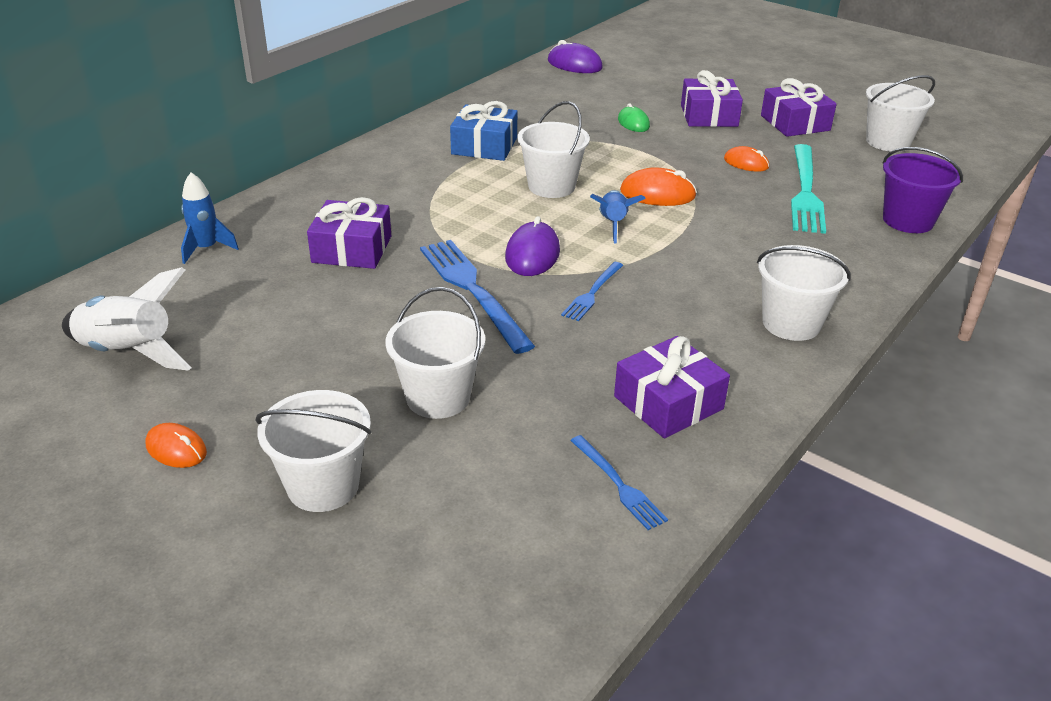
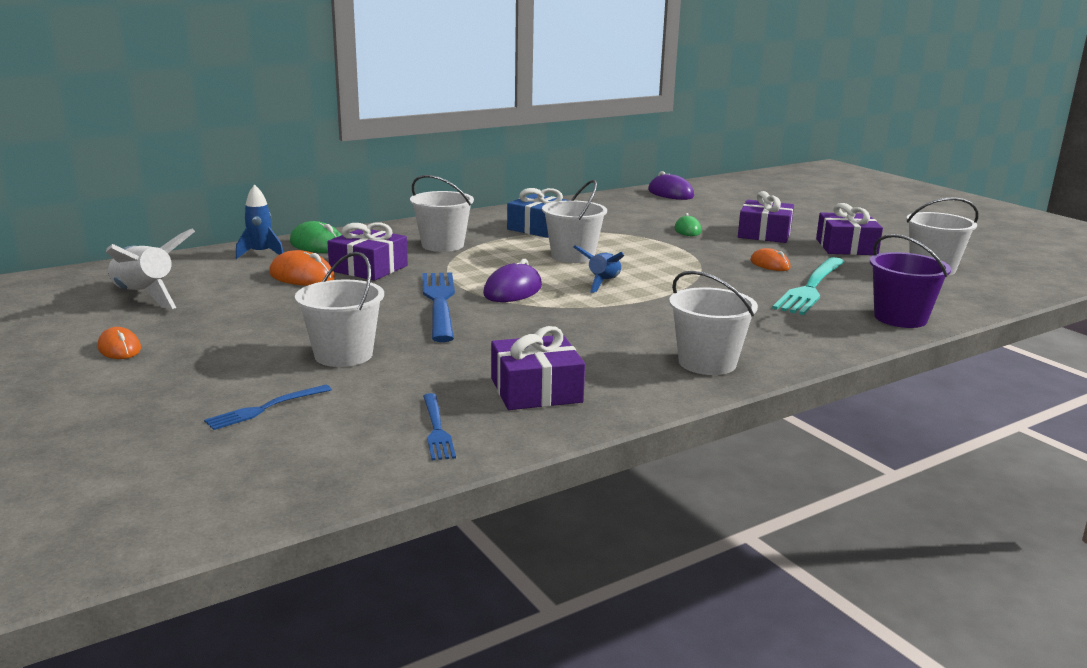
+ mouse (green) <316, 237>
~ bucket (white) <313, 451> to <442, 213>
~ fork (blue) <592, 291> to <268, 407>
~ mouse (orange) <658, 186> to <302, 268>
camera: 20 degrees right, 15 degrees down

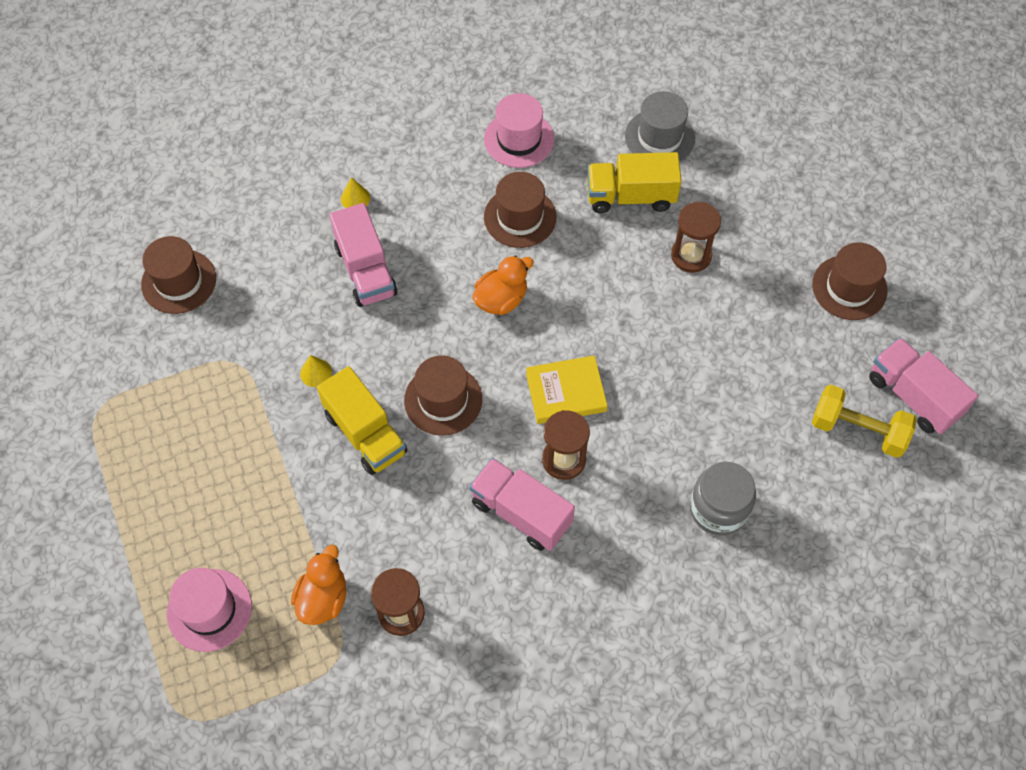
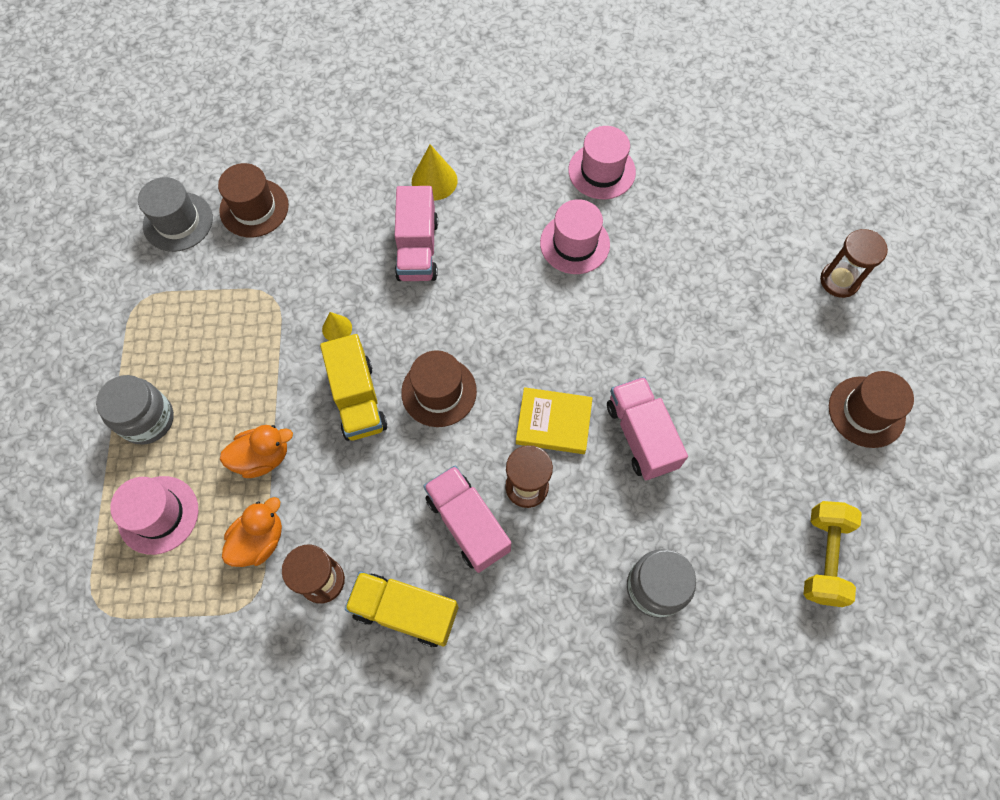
+ jar (grey) <135, 410>
~ duck (orange) <503, 285> to <256, 451>
~ truck (yellow) <634, 182> to <401, 609>
~ hat (grey) <660, 126> to <175, 214>
~ hourglass (brown) <696, 237> to <854, 263>
~ truck (pink) <923, 386> to <647, 428>
~ hat (brown) <520, 210> to hat (pink) <575, 236>
~ dumbbell (yellow) <864, 421> = <832, 554> 60 degrees clockwise
~ cone (yellow) <355, 192> = <435, 172> x1.66
camera: 20 degrees right, 5 degrees up

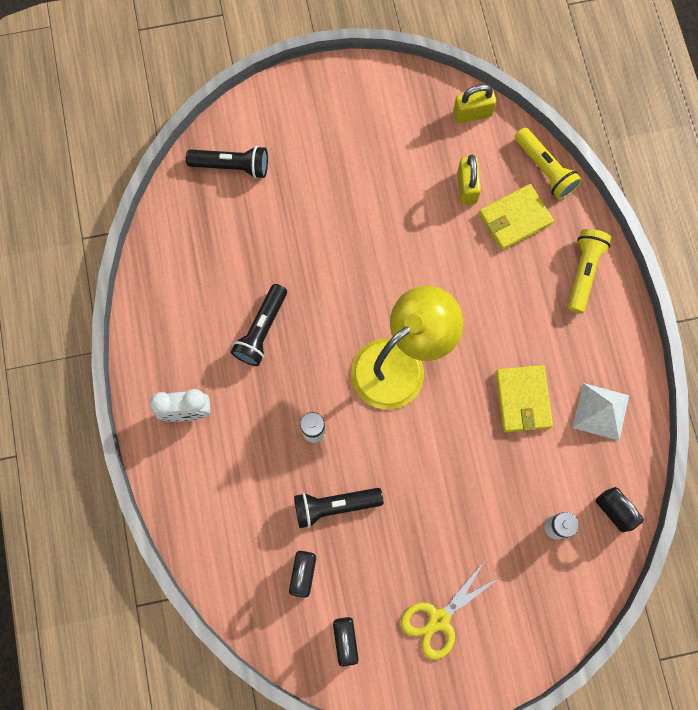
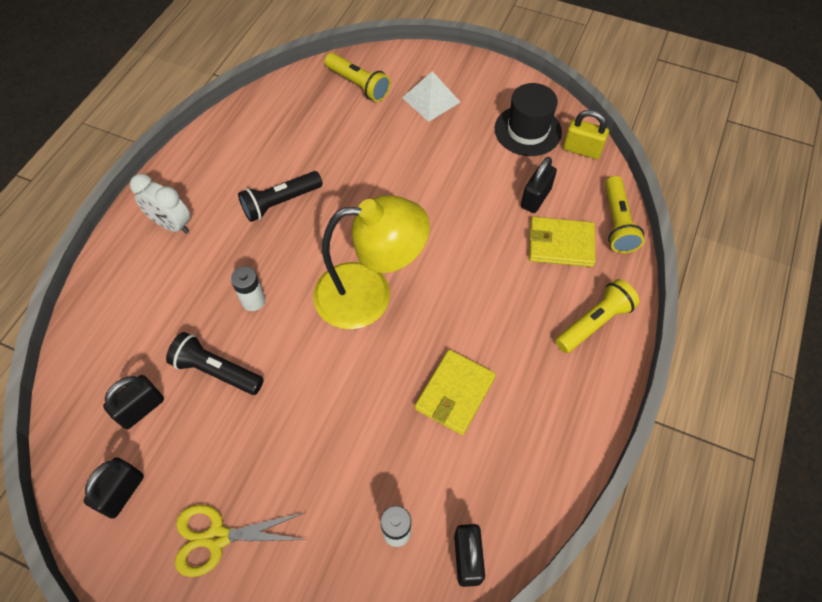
+ hat (black) <528, 119>
~ pyramid (white) <600, 412> to <431, 96>
~ flashlight (black) <227, 162> to flashlight (yellow) <358, 77>
~ padlock (yellow) <469, 180> to padlock (black) <539, 185>
camera: 35 degrees right, 15 degrees down

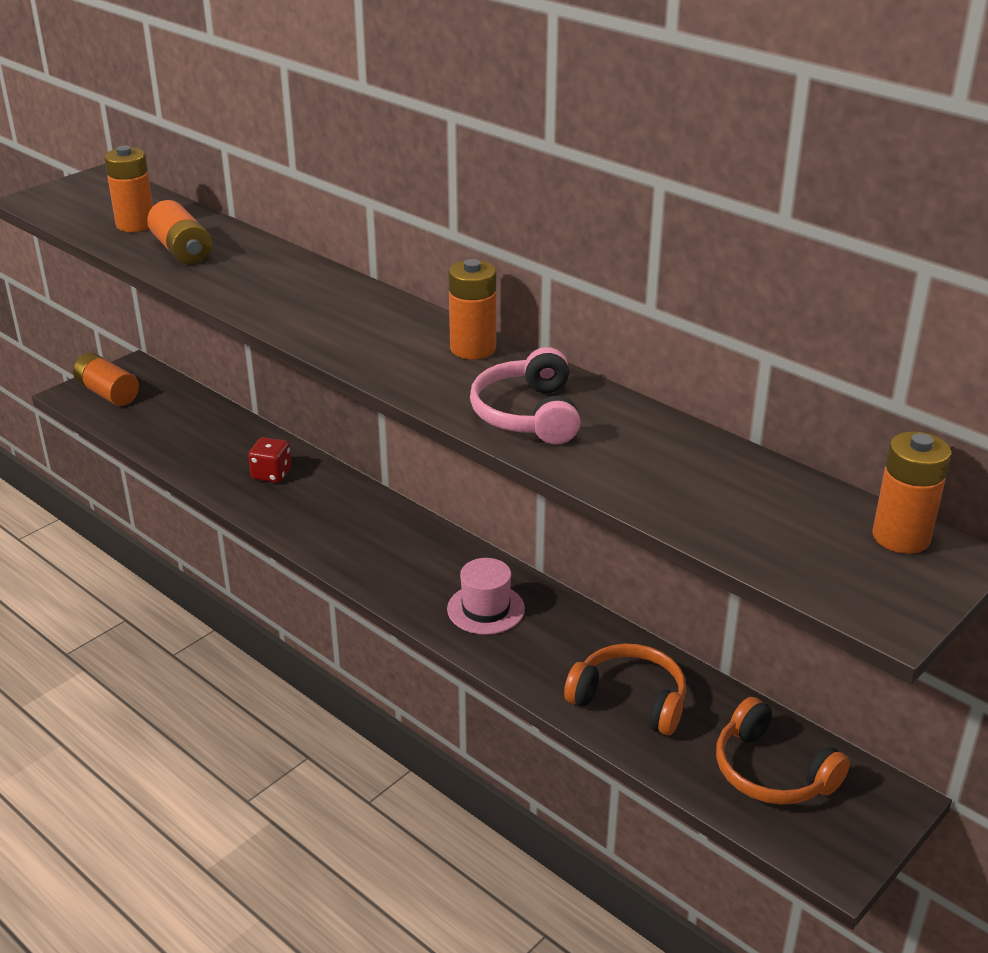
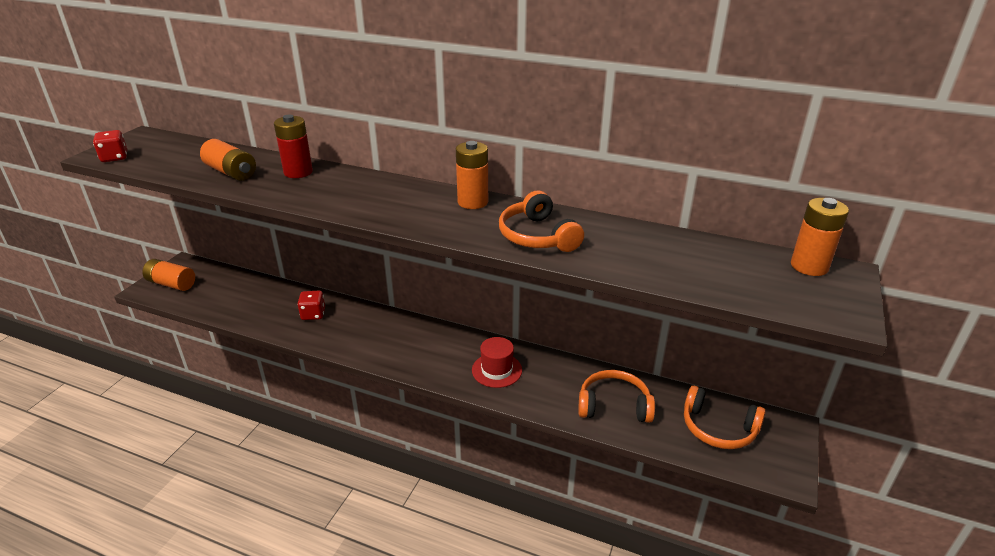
- battery (orange) <128, 189>
+ dice (red) <110, 146>
+ battery (red) <293, 146>
~ hat (pink) <486, 596> to hat (red) <497, 362>
~ headphones (pink) <525, 395> to headphones (orange) <541, 221>
camera: 20 degrees left, 0 degrees up

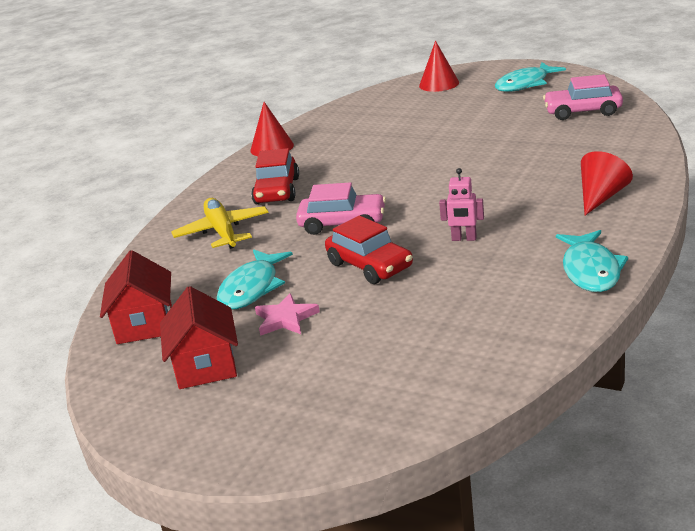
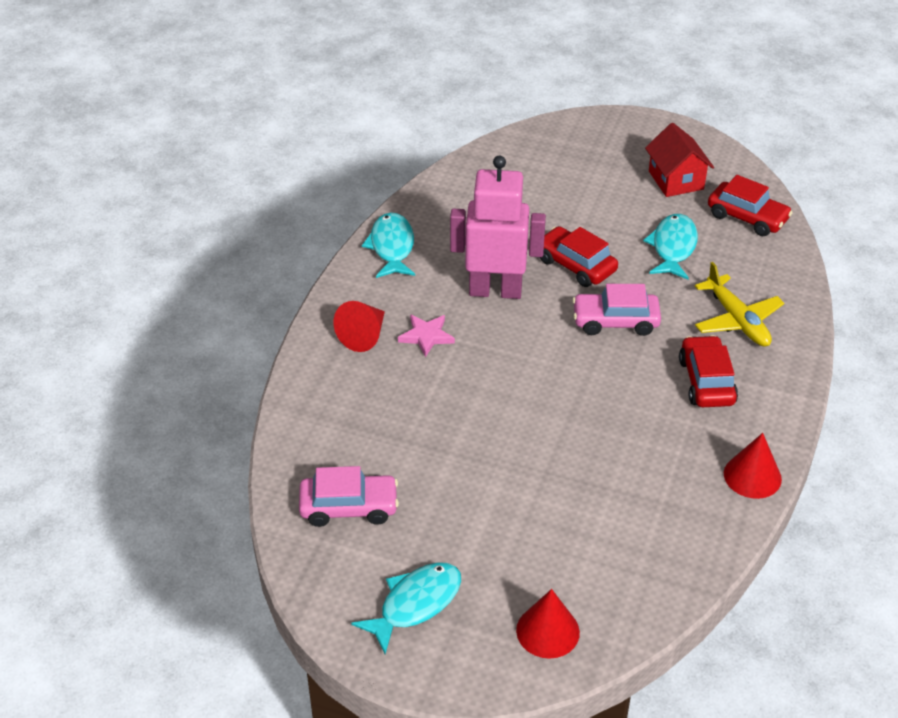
~ star (pink) <287, 314> to <426, 335>
~ house (red) <136, 297> to car (red) <750, 205>
~ robot (pink) <461, 204> = <498, 227> x2.36
camera: 170 degrees right, 15 degrees up

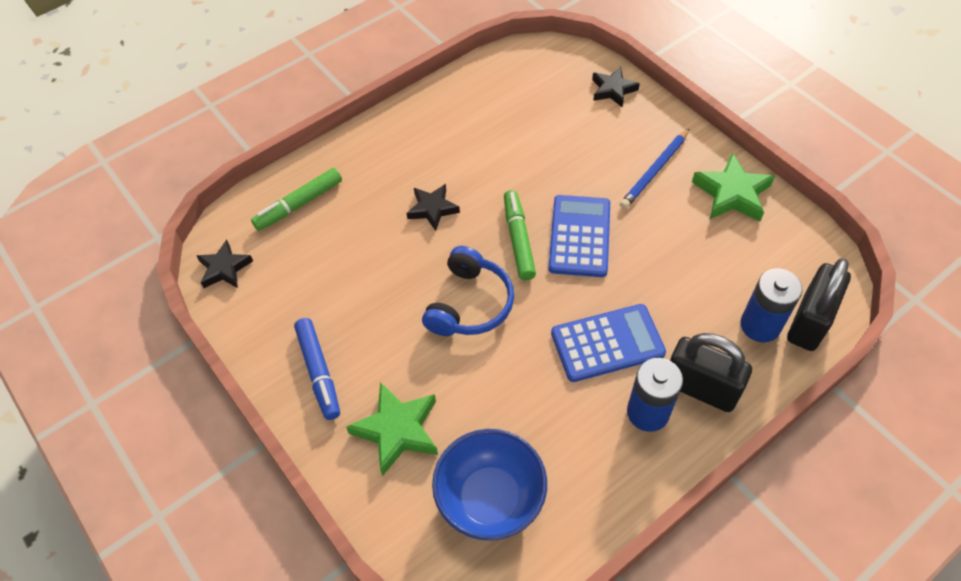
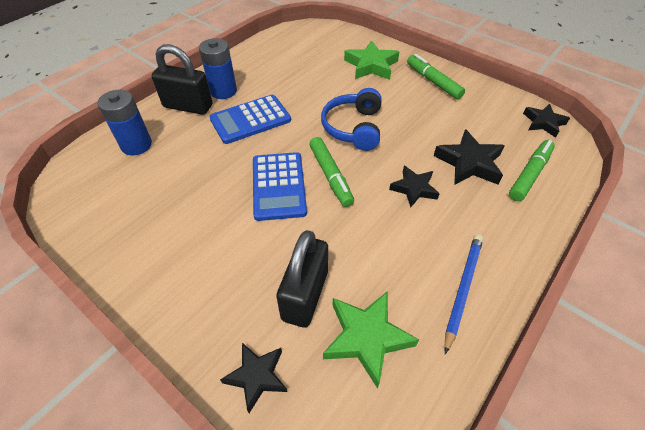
- bowl (blue) <489, 484>
+ star (black) <469, 157>
~ pencil (blue) <655, 168> to <463, 294>
~ star (green) <733, 187> to <371, 340>
~ padlock (black) <819, 304> to <302, 279>
~ marker (blue) <317, 369> to marker (green) <436, 76>
camera: 165 degrees right, 5 degrees down

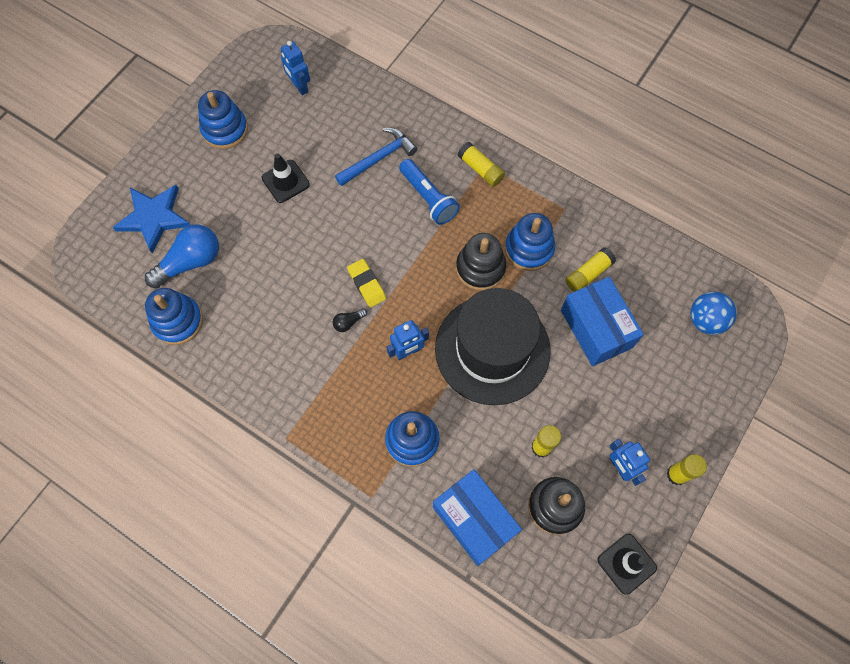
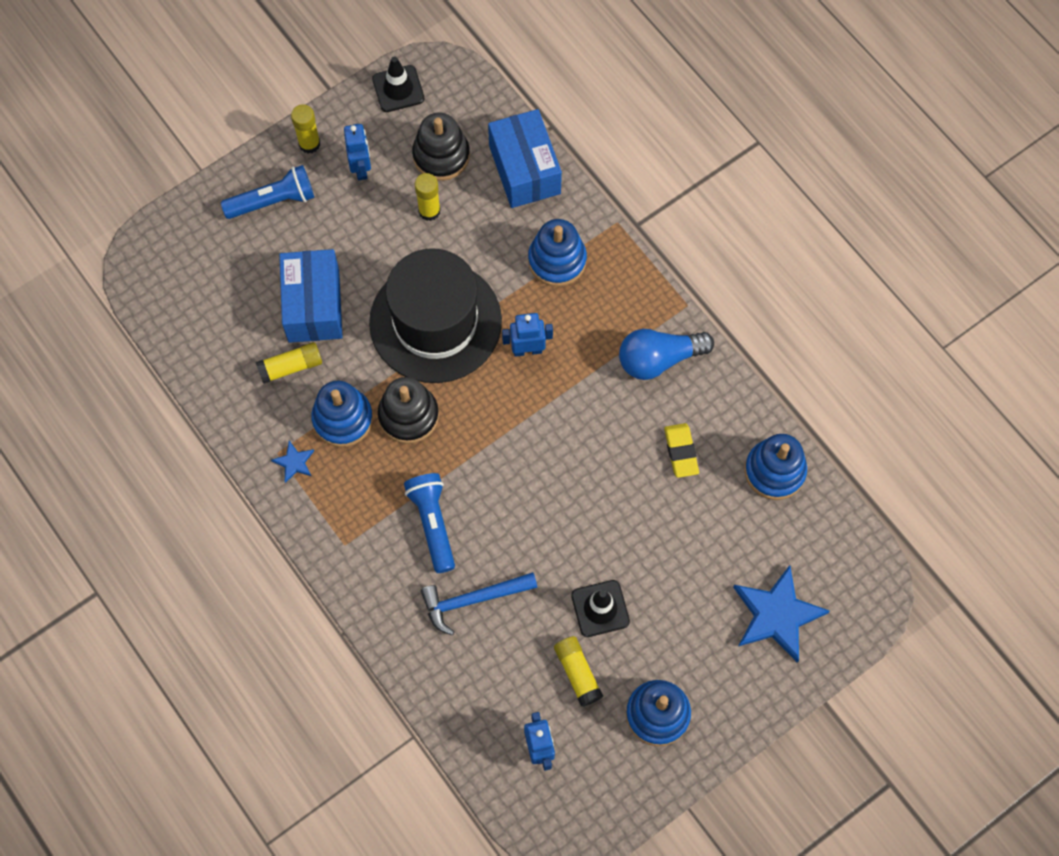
- light bulb (black) <350, 320>
- ball (blue) <714, 313>
+ flashlight (blue) <267, 192>
+ star (blue) <292, 462>
~ light bulb (blue) <182, 256> to <666, 354>
~ eraser (yellow) <366, 283> to <681, 450>
~ glue stick (yellow) <481, 164> to <578, 671>
camera: 160 degrees left, 0 degrees up

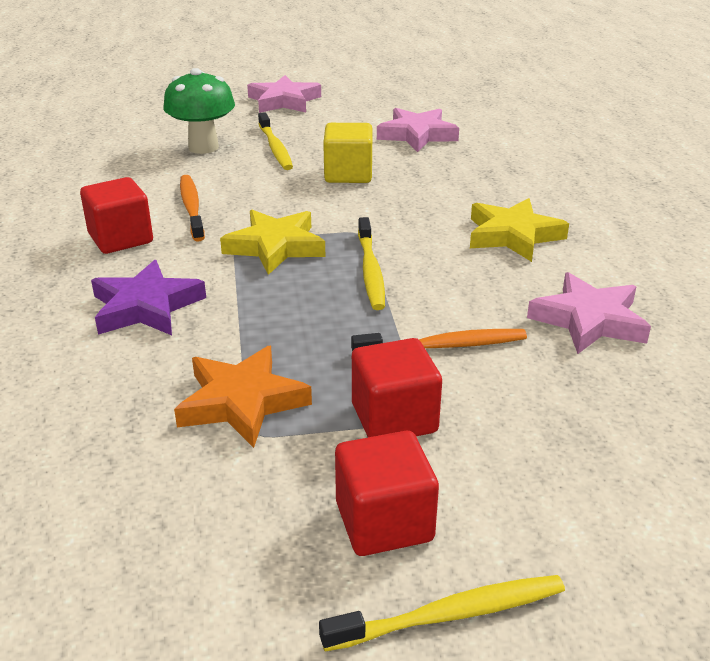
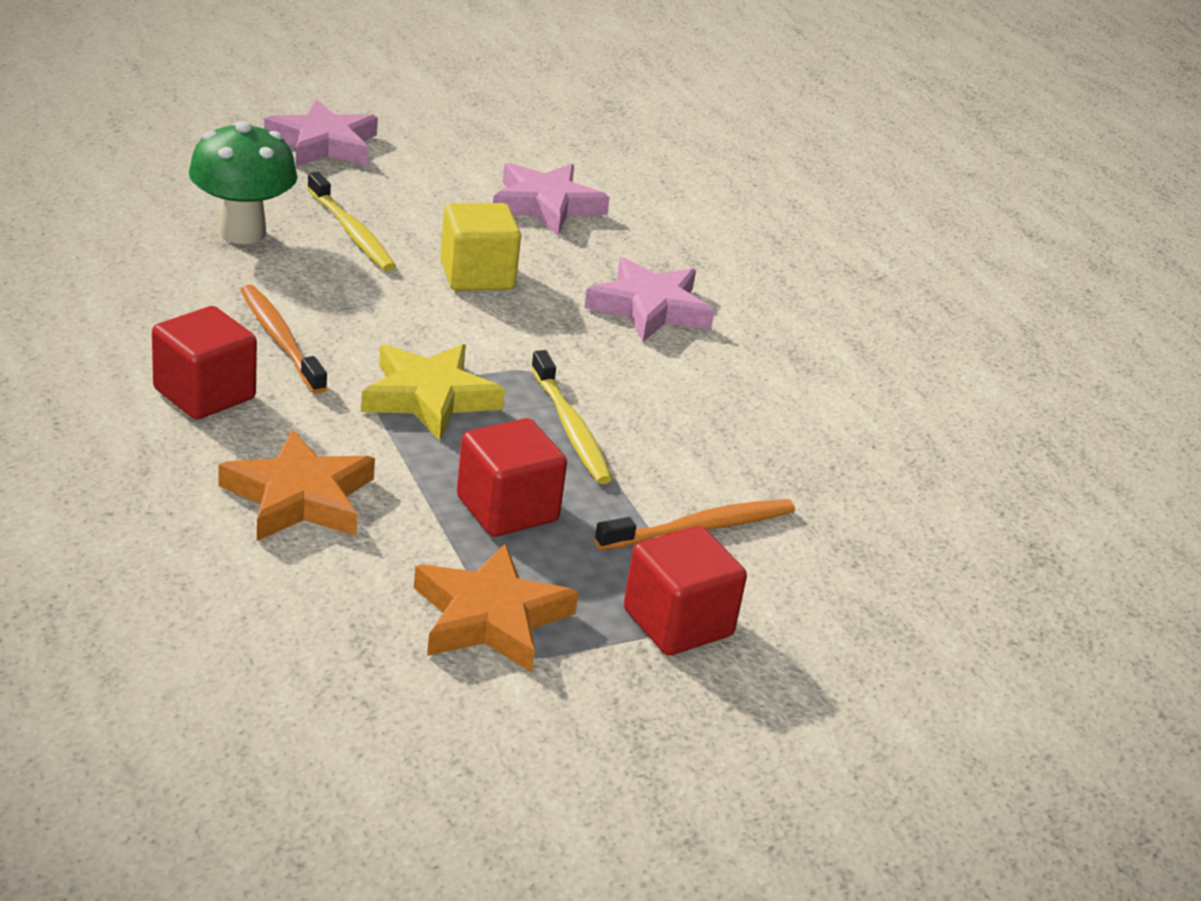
- toothbrush (yellow) <442, 613>
- star (yellow) <519, 230>
~ cube (red) <387, 493> to <512, 477>
~ star (pink) <589, 313> to <649, 299>
~ star (purple) <148, 297> to star (orange) <297, 485>
camera: 20 degrees left, 0 degrees up

